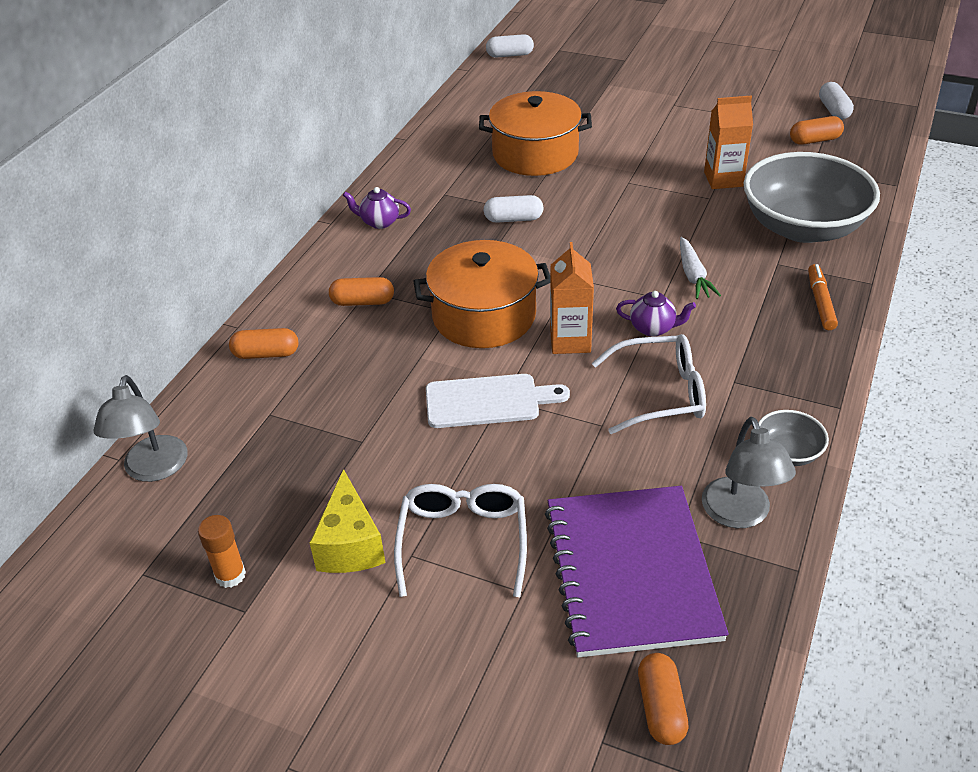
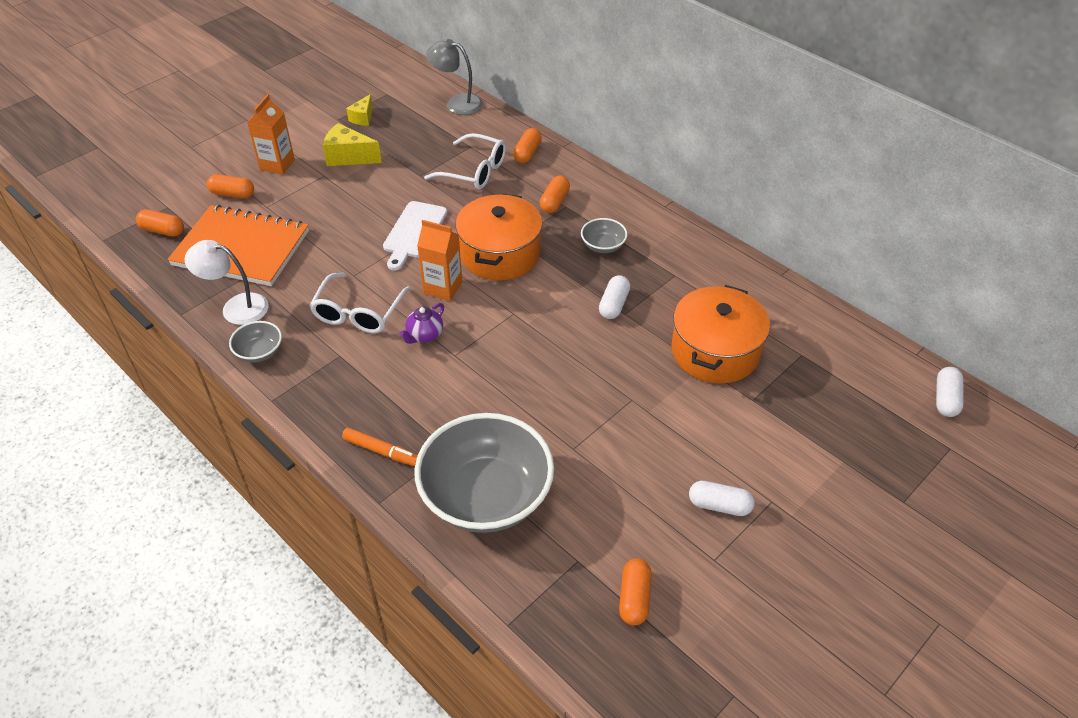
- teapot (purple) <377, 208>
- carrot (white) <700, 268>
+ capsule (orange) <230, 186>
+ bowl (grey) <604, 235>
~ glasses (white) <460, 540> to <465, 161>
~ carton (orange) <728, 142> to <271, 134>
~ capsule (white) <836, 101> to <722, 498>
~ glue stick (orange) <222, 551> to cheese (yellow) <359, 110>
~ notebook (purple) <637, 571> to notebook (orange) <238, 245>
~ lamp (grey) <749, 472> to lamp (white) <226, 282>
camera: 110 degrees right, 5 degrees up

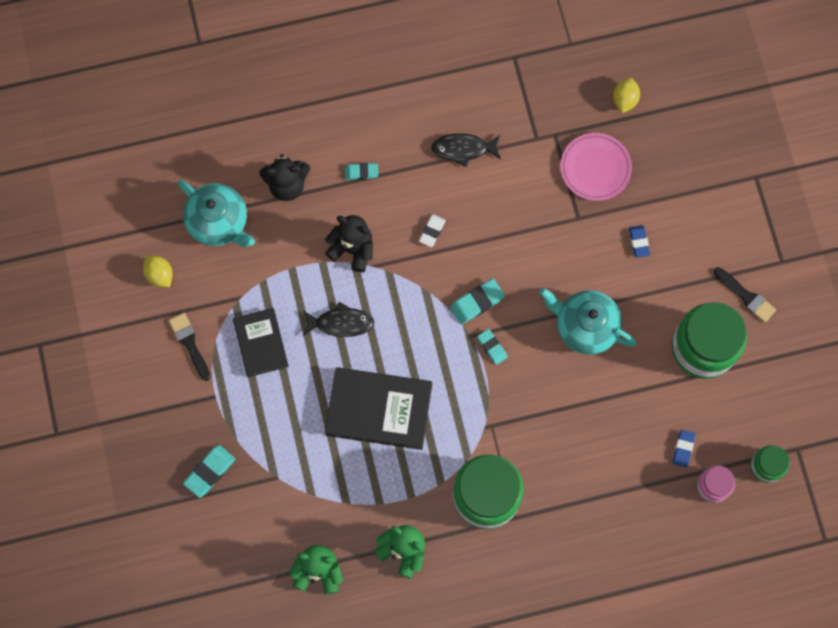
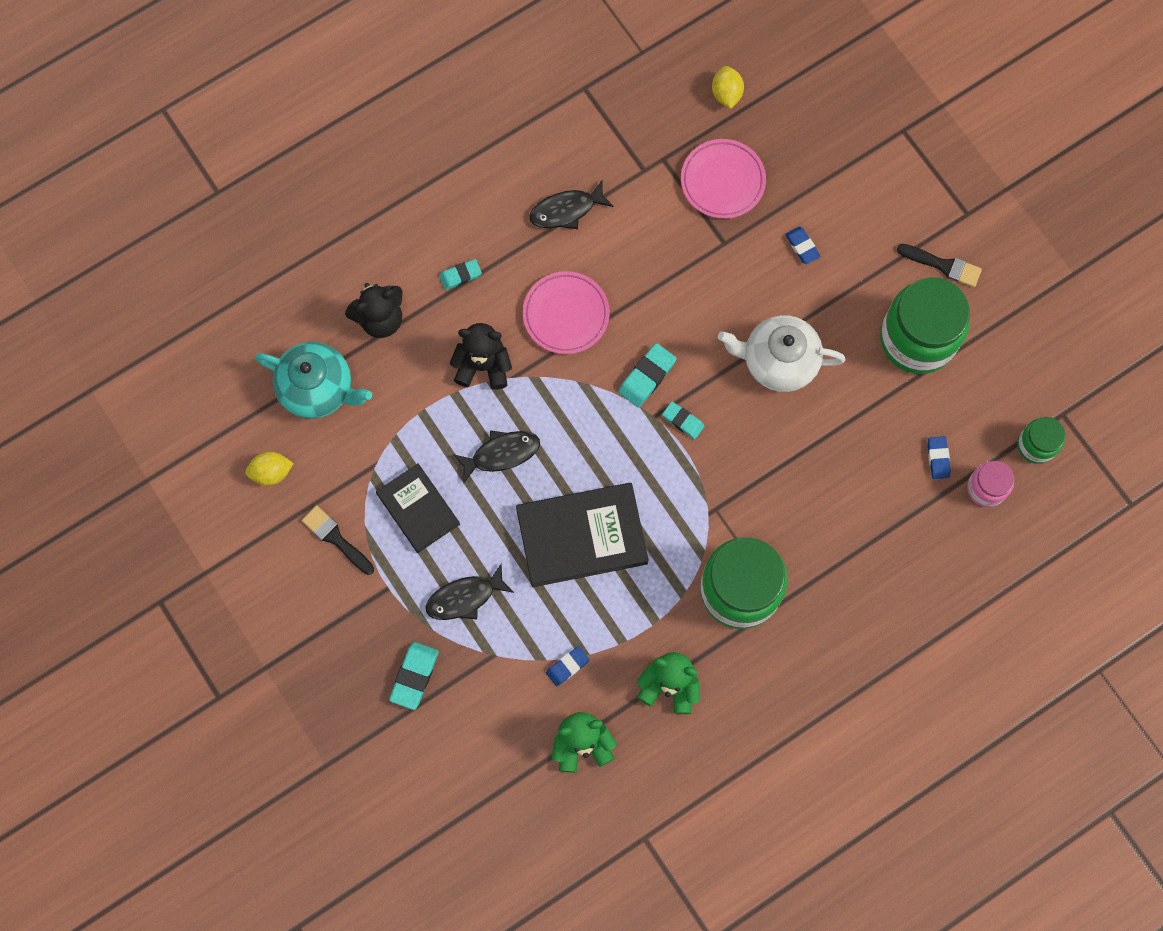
+ fish (black) <469, 591>
+ eraser (blue) <568, 666>
~ eraser (white) <432, 230> to plate (pink) <566, 312>
~ teapot (turquoise) <587, 321> to teapot (white) <781, 353>
~ lemon (yellow) <158, 271> = <269, 468> 45 degrees counterclockwise
camera: 20 degrees left, 0 degrees up

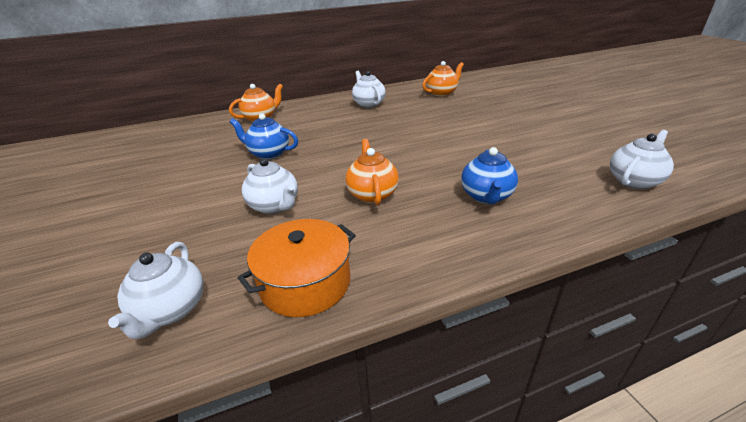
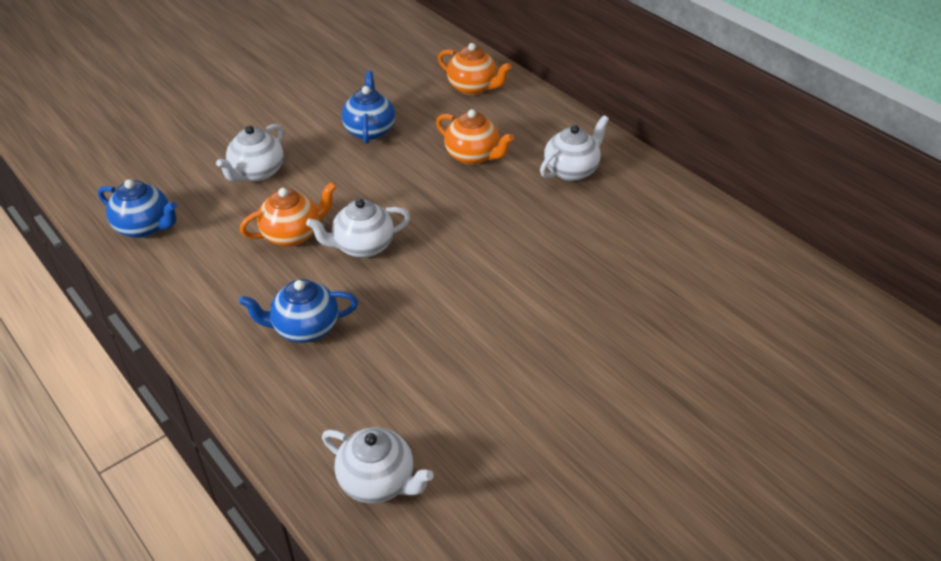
~ teapot (white) <155, 290> to <358, 228>
~ teapot (orange) <443, 79> to <475, 137>
~ pot (orange) <297, 268> to teapot (blue) <137, 208>
camera: 70 degrees right, 10 degrees up

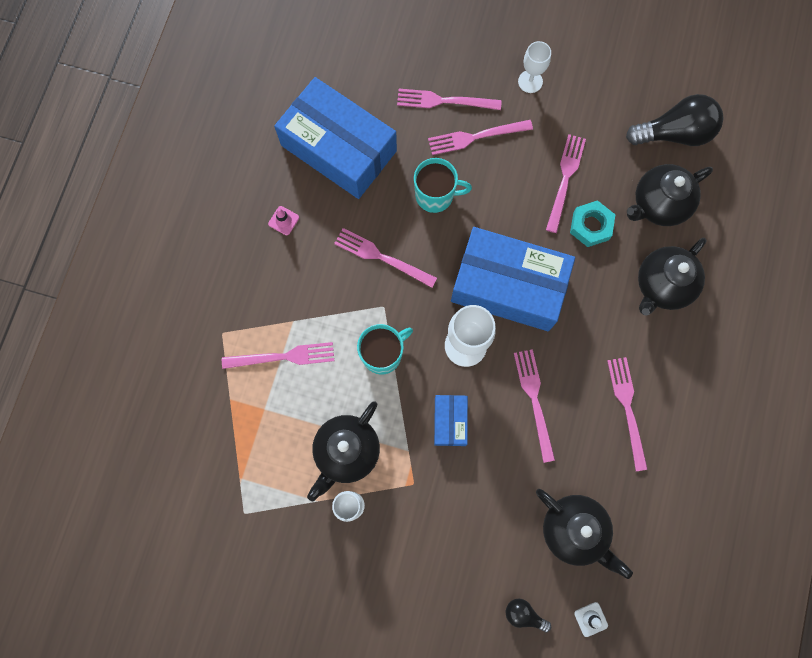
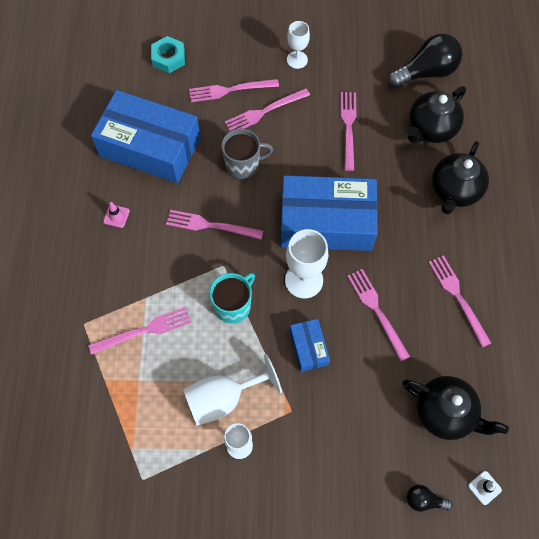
~ nut (turquoise) <592, 223> to <168, 54>
~ teapot (black) <343, 451> to goblet (white) <232, 390>
~ mug (turquoise) <443, 185> to mug (grey) <247, 154>
camera: 15 degrees left, 10 degrees down

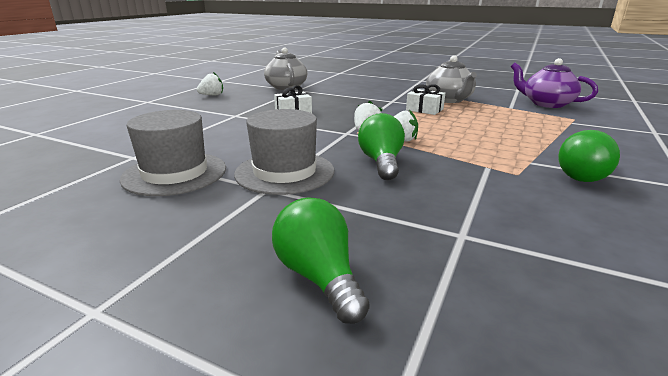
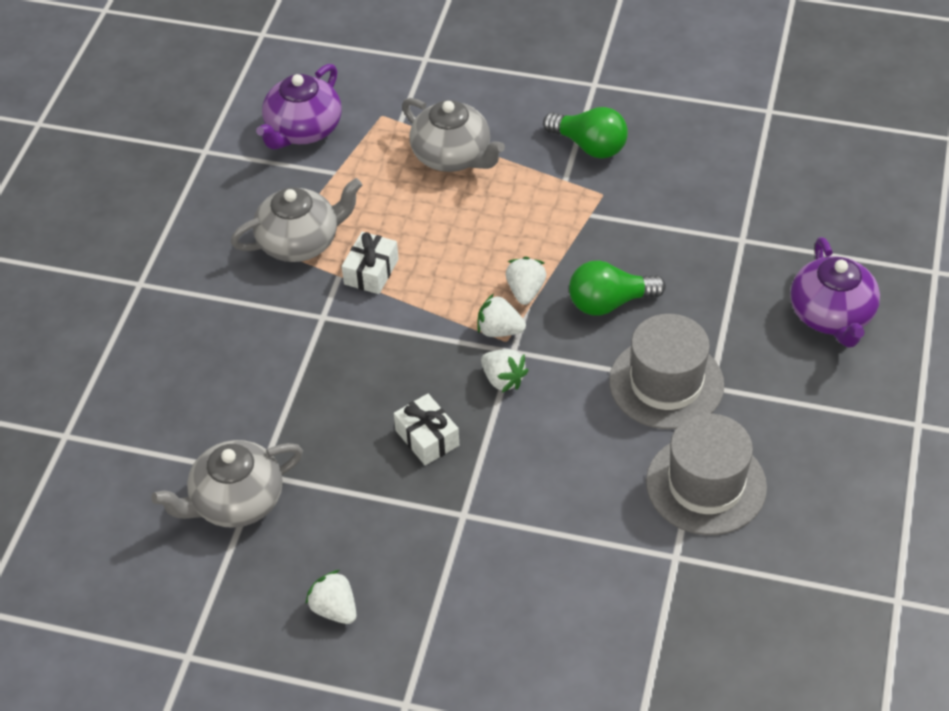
+ teapot (grey) <453, 135>
+ strawberry (white) <505, 370>
~ light bulb (green) <321, 260> to teapot (purple) <835, 292>
camera: 100 degrees left, 25 degrees up

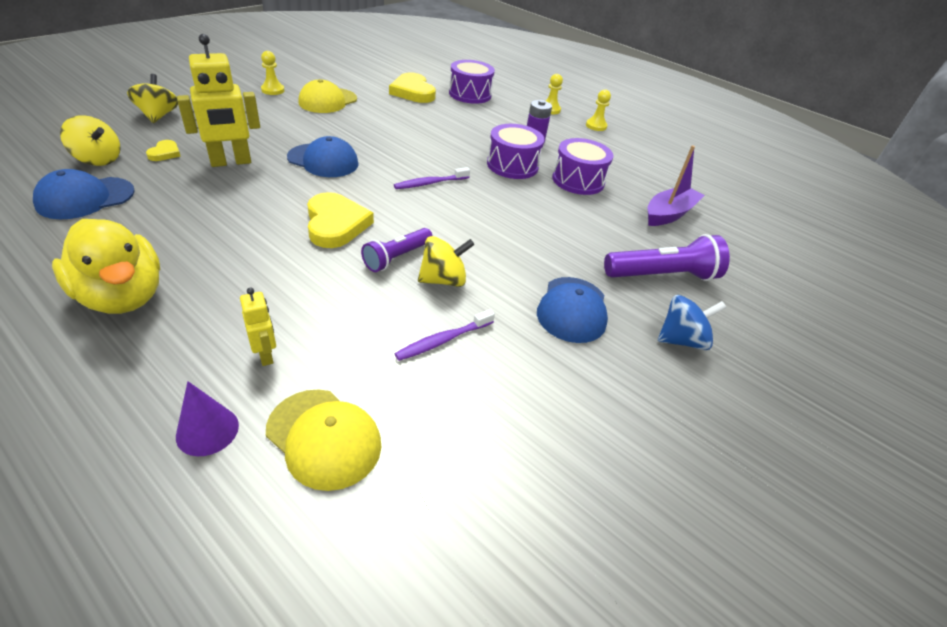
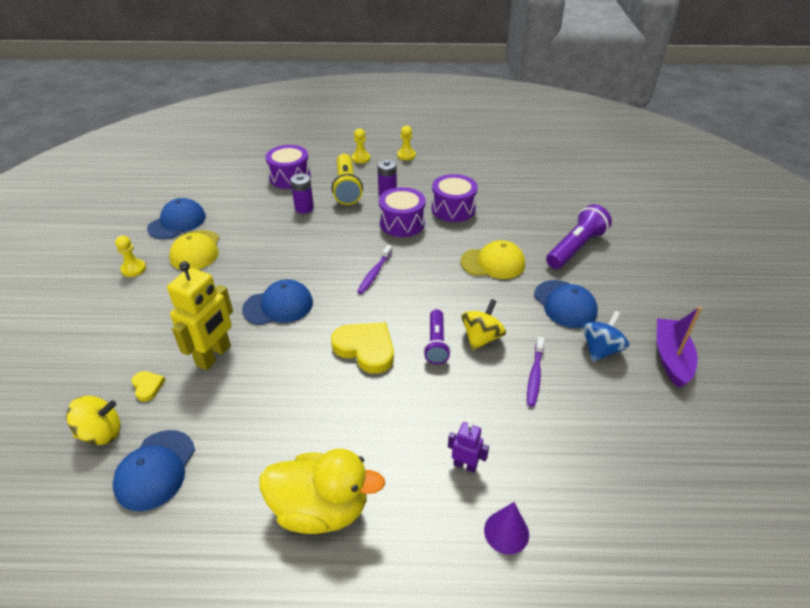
- spinning top (yellow) <152, 98>
- heart (yellow) <412, 88>
+ cap (blue) <176, 218>
+ battery (purple) <302, 193>
+ flashlight (yellow) <347, 179>
~ cap (yellow) <323, 440> to <492, 259>
~ boat (purple) <676, 185> to <679, 347>
~ spinning top (blue) <692, 322> to <606, 336>
~ robot (yellow) <258, 327> to robot (purple) <468, 447>
camera: 35 degrees left, 0 degrees up

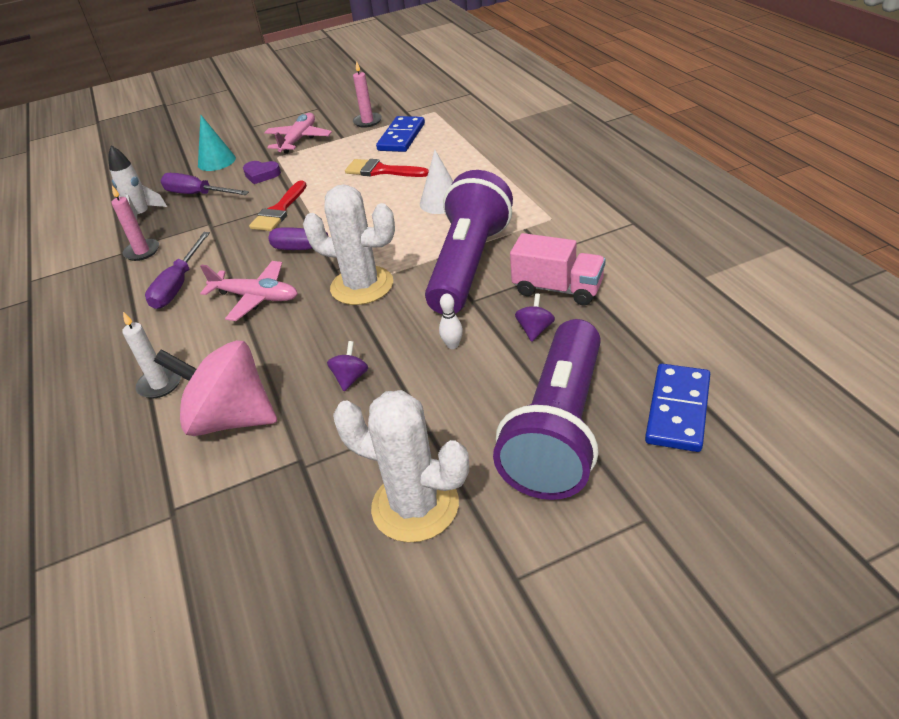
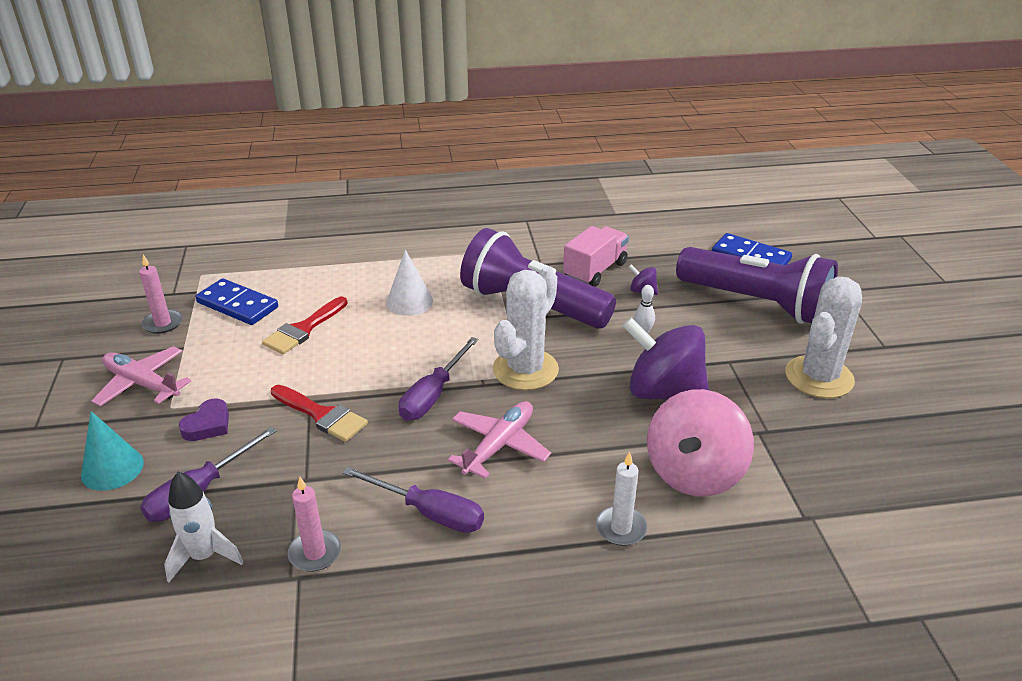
~ spinning top (purple) <347, 366> = <666, 359> x2.46
camera: 80 degrees left, 5 degrees down

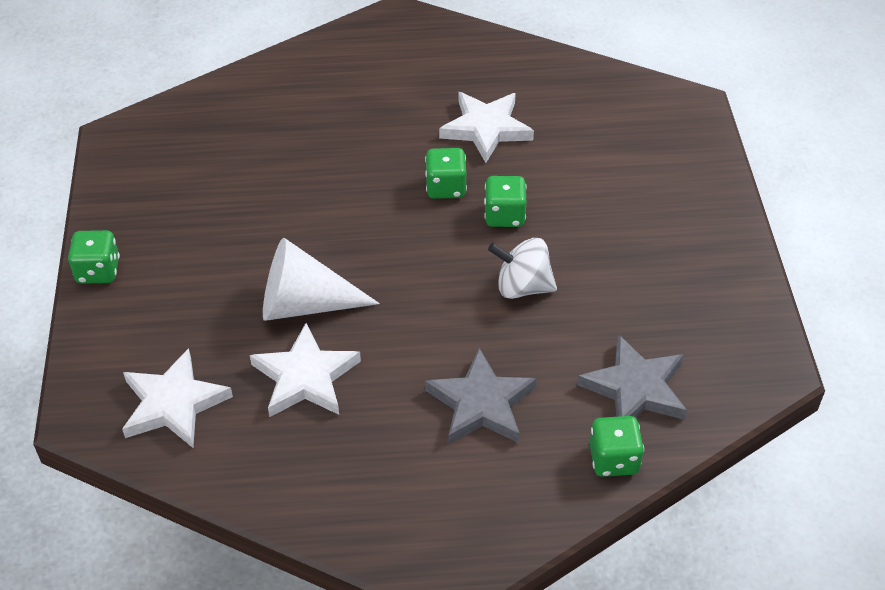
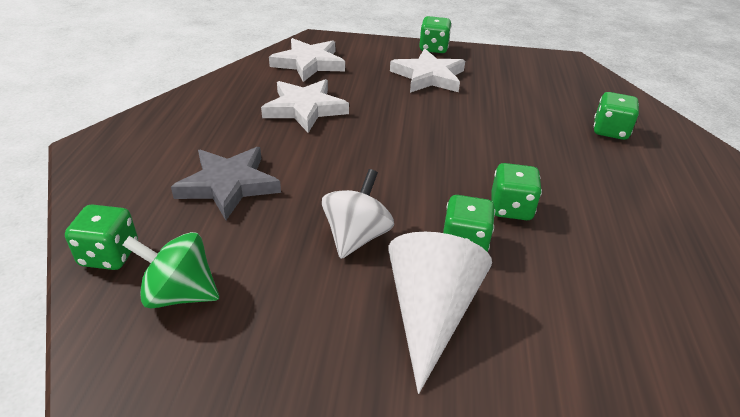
+ dice (green) <616, 116>
~ cone (white) <321, 279> to <440, 313>
~ star (white) <486, 127> to <427, 71>
~ star (grey) <632, 377> to spinning top (green) <170, 270>
camera: 100 degrees right, 10 degrees down

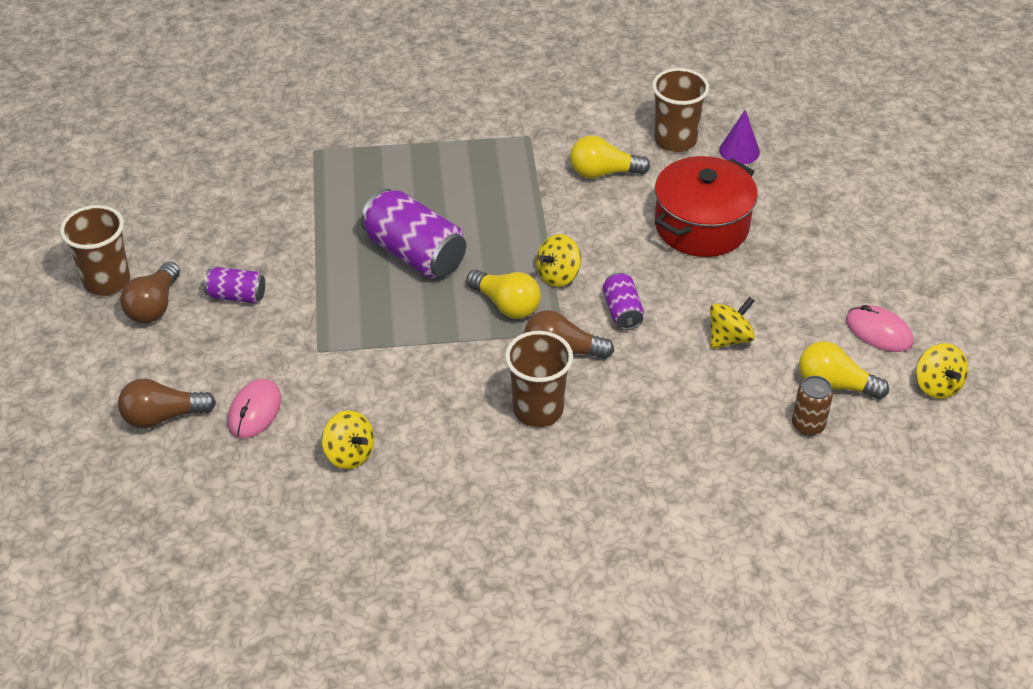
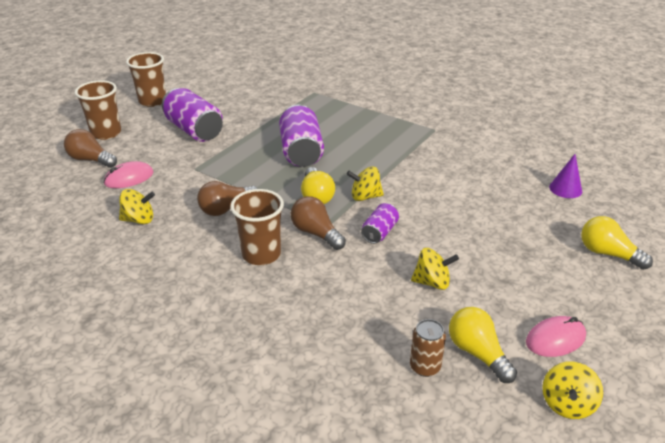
- pot (red) <706, 206>
~ light bulb (brown) <150, 292> to <227, 198>
~ light bulb (yellow) <610, 156> to <617, 243>
~ cup (brown) <680, 110> to <98, 110>
~ spinning top (yellow) <348, 439> = <137, 206> 90 degrees counterclockwise
~ mouse (pink) <879, 328> = <556, 336> 75 degrees clockwise
~ can (purple) <234, 285> = <192, 115> x1.87
camera: 40 degrees right, 10 degrees down

